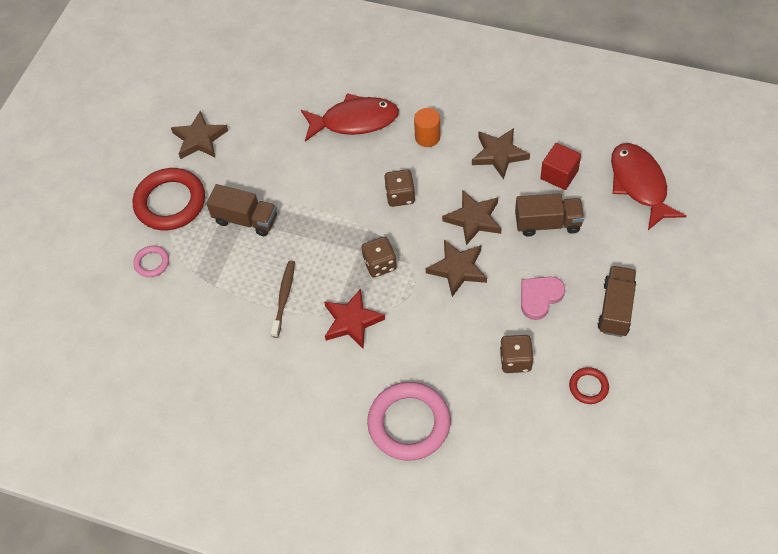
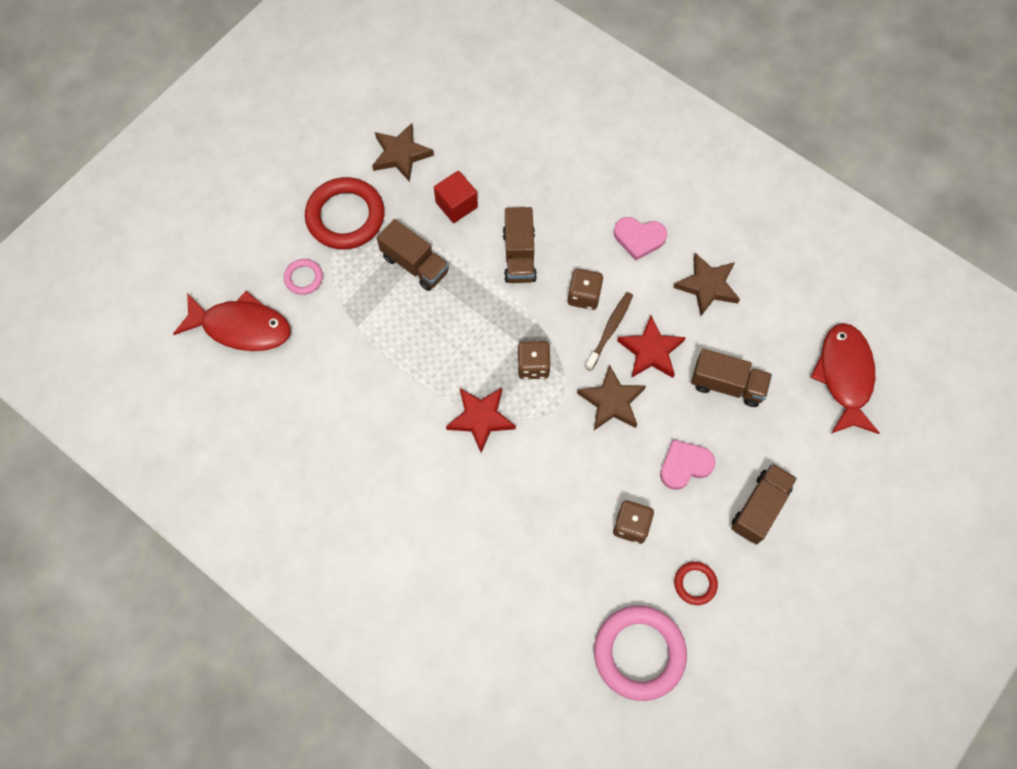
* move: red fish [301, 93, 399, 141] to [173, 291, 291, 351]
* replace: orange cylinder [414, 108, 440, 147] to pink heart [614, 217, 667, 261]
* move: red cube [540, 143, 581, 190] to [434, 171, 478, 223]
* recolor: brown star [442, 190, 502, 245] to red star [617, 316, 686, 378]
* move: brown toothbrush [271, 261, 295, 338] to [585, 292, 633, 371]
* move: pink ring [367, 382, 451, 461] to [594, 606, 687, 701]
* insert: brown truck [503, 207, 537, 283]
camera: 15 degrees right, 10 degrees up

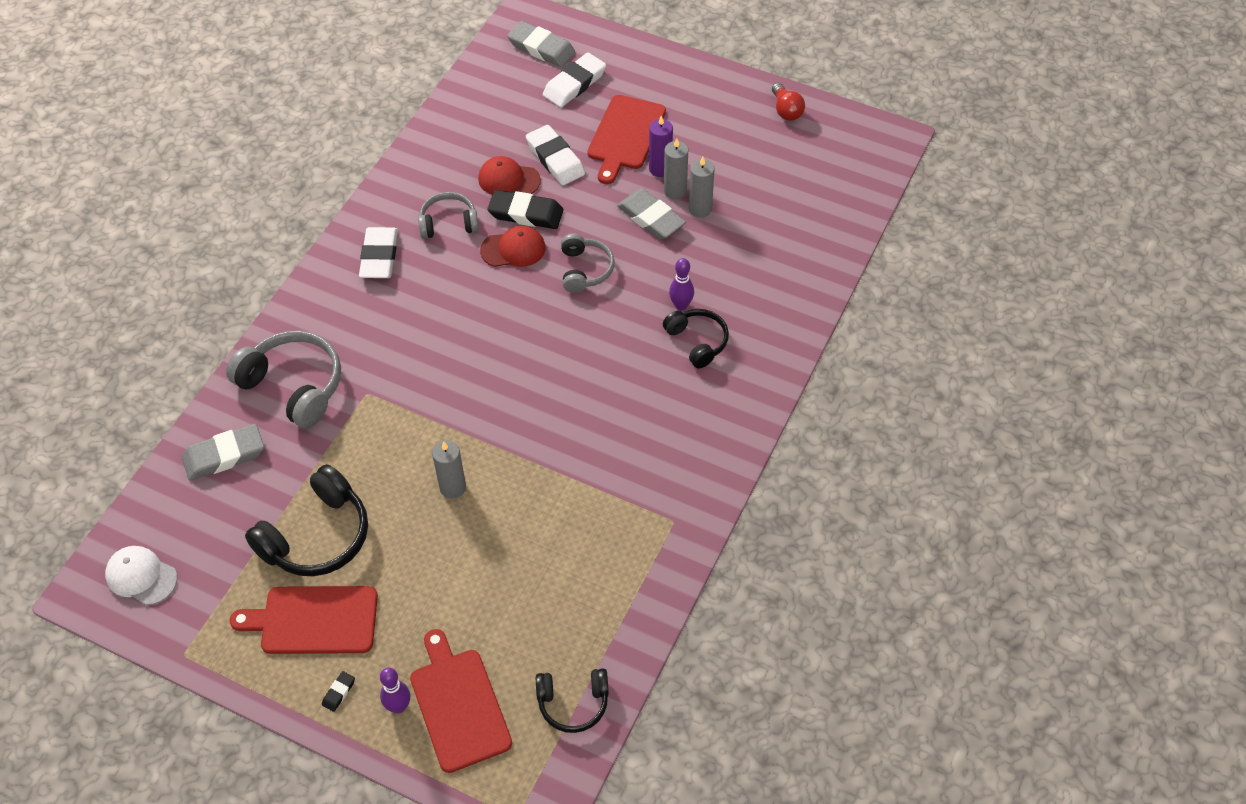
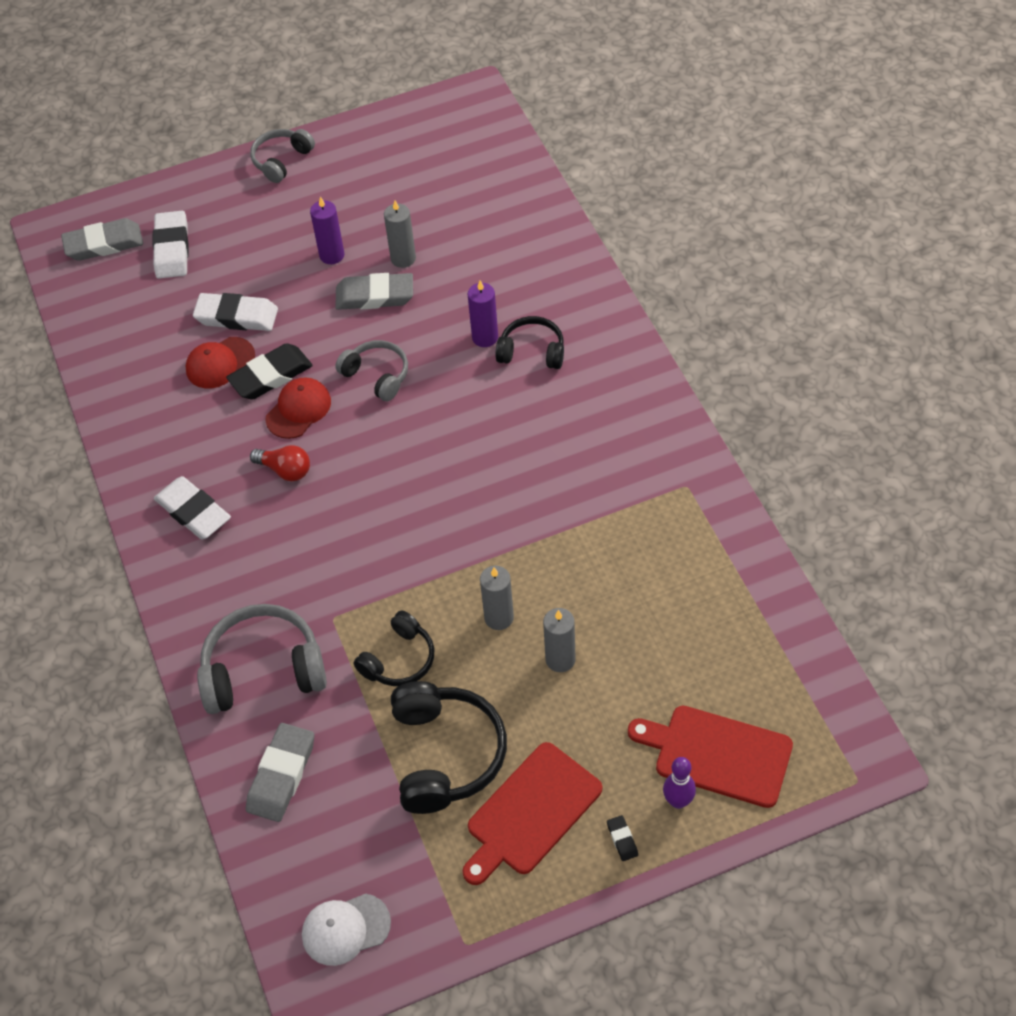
* move: red light bulb [772, 83, 805, 121] to [250, 445, 310, 481]
* delete: red cutting board [587, 95, 666, 184]
* move: grey candle [664, 138, 688, 199] to [543, 608, 576, 672]
* move: grey headphones [418, 192, 479, 239] to [250, 129, 315, 183]
* replace: purple bowling pin [669, 258, 694, 311] to purple candle [468, 281, 498, 347]
* move: black headphones [536, 668, 609, 733] to [354, 610, 434, 686]
camera: 45 degrees left, 0 degrees up

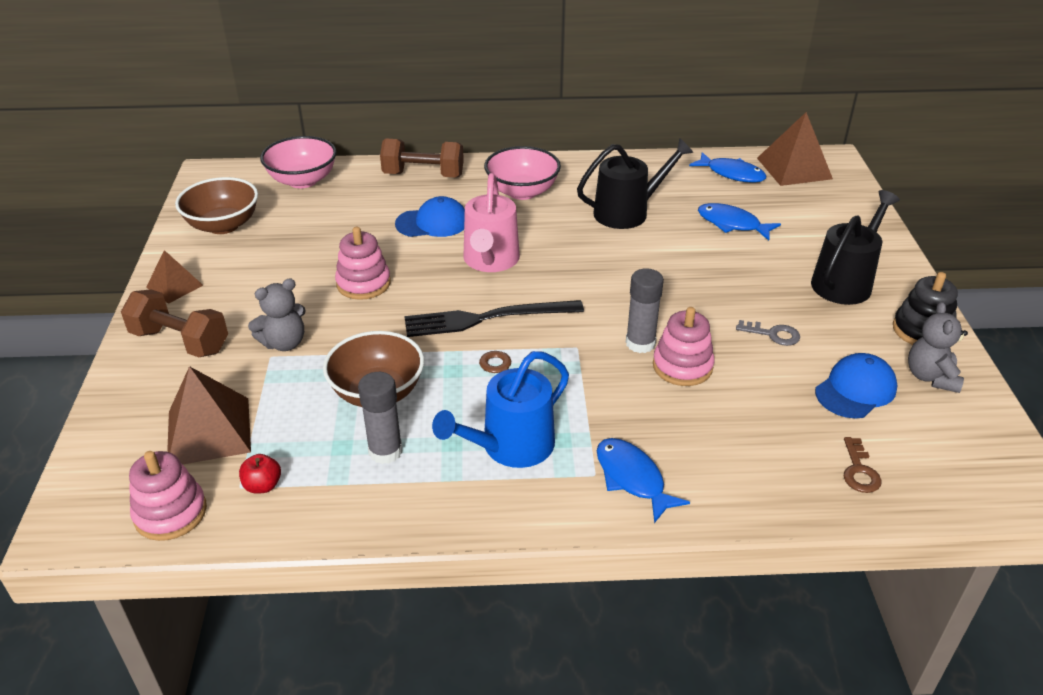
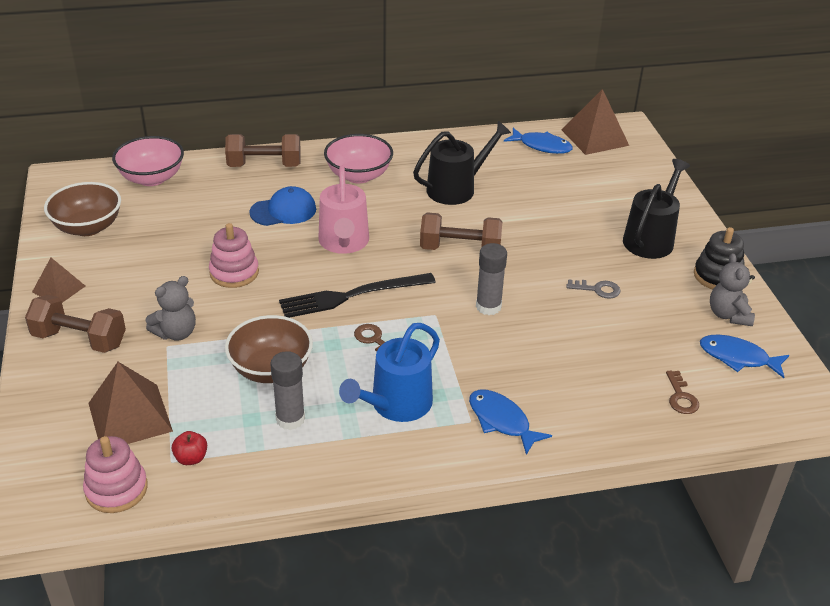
* move: blue fish [698, 203, 781, 241] to [700, 335, 789, 378]
* delete: pink stacking toy [653, 307, 715, 386]
* delete: blue cap [815, 353, 898, 419]
* insert: brown dumbbell [420, 212, 502, 250]
camera: 10 degrees left, 0 degrees up

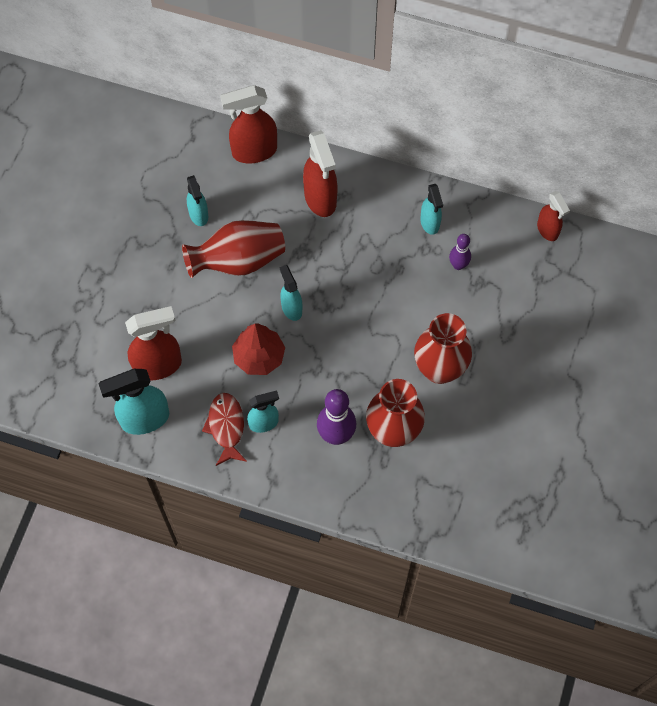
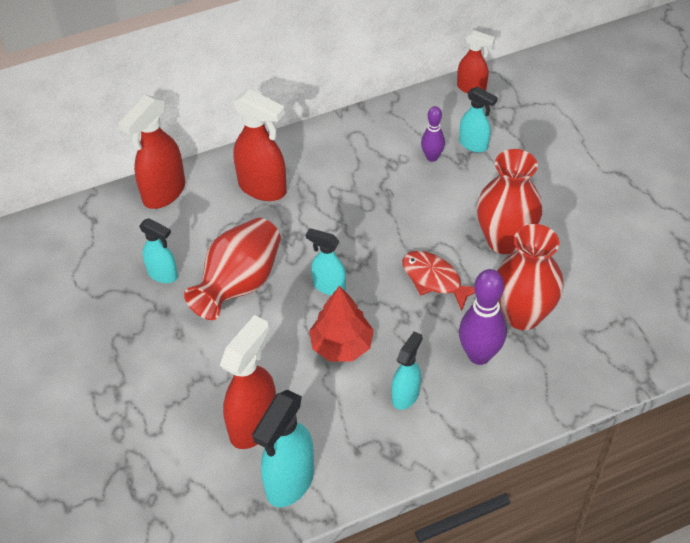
* move: turquoise spray bottle [420, 184, 443, 235] to [459, 86, 498, 152]
* move: red fish [202, 393, 247, 466] to [402, 251, 475, 311]
camera: 40 degrees left, 15 degrees down

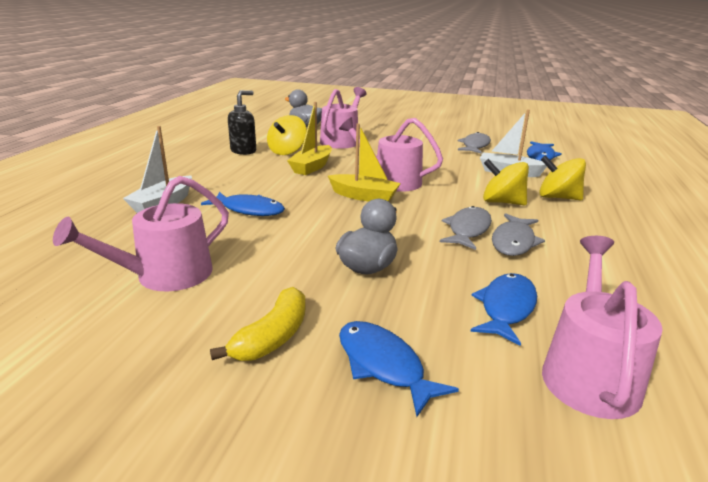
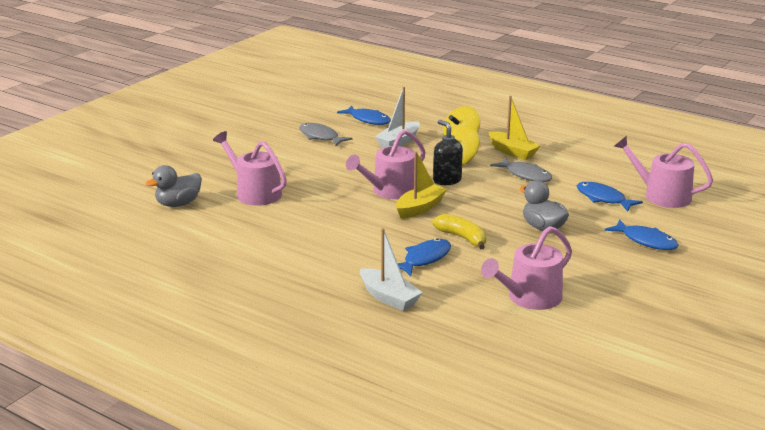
* move: black soap dispenser [228, 90, 256, 155] to [433, 120, 463, 185]
* move: yellow boat [287, 102, 332, 175] to [489, 96, 540, 160]
* delete: yellow spinning top [267, 115, 307, 155]
* rotate: pink watering can [53, 176, 229, 291] = [481, 226, 572, 310] 75 degrees clockwise
* delete: grey fish [440, 206, 492, 250]
* move: yellow banana [210, 287, 306, 361] to [432, 214, 486, 249]
* rotate: blue fish [339, 321, 459, 417] = [605, 219, 679, 250] 120 degrees counterclockwise
camera: 70 degrees left, 0 degrees up

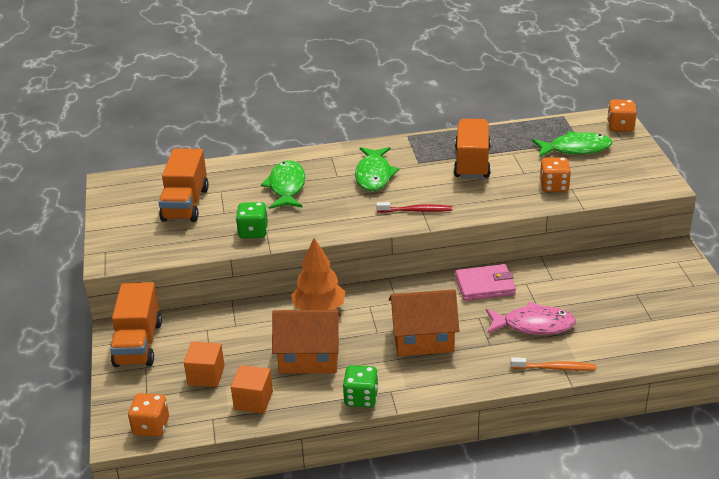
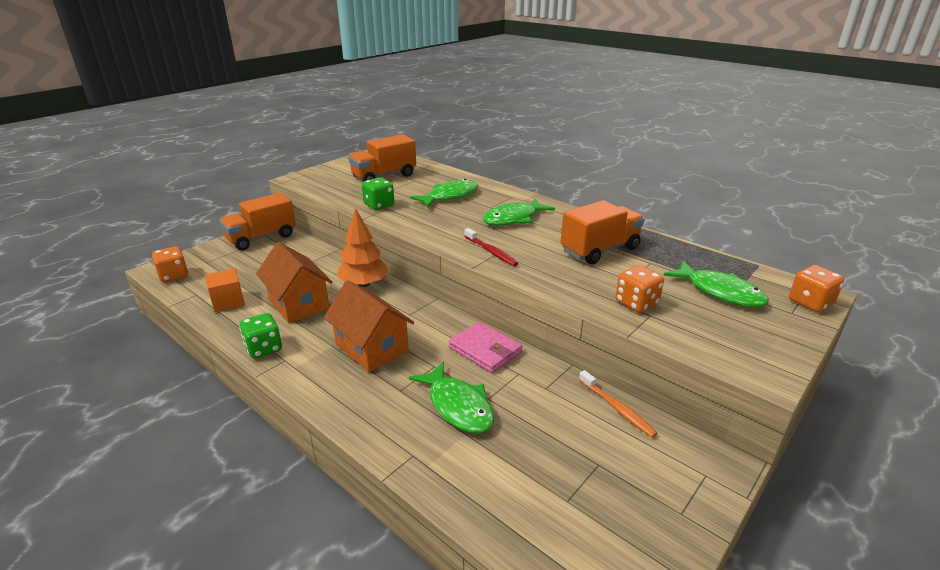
* recolor: pink fish [486, 302, 576, 335] to green fish [409, 362, 495, 433]
* delete: orange cube [184, 342, 225, 387]
* move: orange toothbrush [511, 357, 596, 371] to [579, 370, 657, 438]
camera: 50 degrees right, 5 degrees down

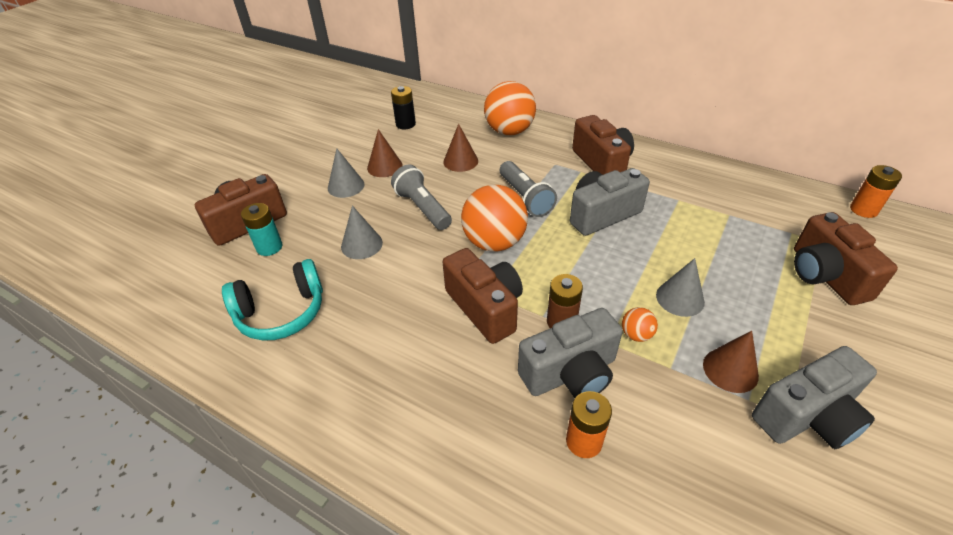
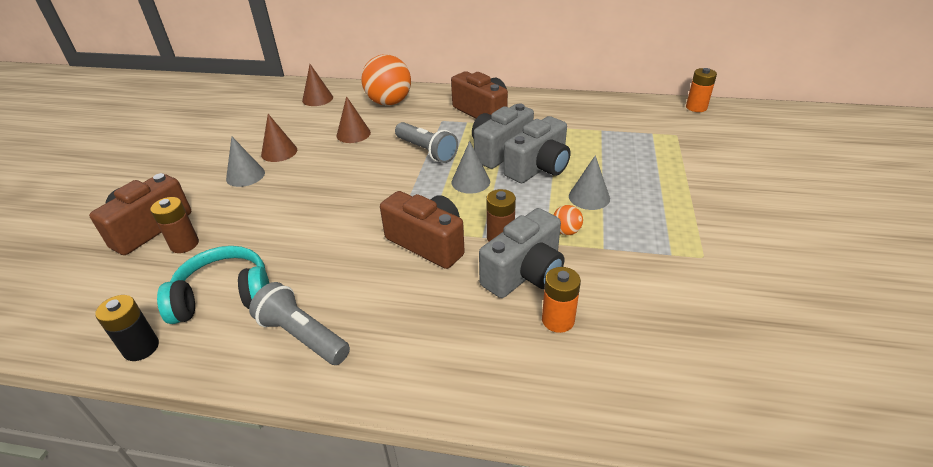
* move: black battery [391, 86, 416, 129] to [95, 295, 159, 361]
* move: grey flashlight [391, 164, 452, 230] to [249, 282, 350, 365]
* delete: orange ball [461, 185, 528, 251]
* recolor: turquoise battery [241, 203, 282, 256] to brown battery [150, 197, 199, 253]
* move: grey cone [341, 205, 383, 259] to [451, 141, 490, 194]
* delete: brown camera [794, 212, 898, 305]
* rotate: turquoise headphones [222, 259, 323, 341] = [157, 246, 269, 324] 150 degrees counterclockwise
* move: brown cone [703, 331, 759, 393] to [302, 64, 333, 106]
* move: grey camera [752, 346, 877, 449] to [504, 116, 571, 183]
camera: 20 degrees left, 5 degrees down

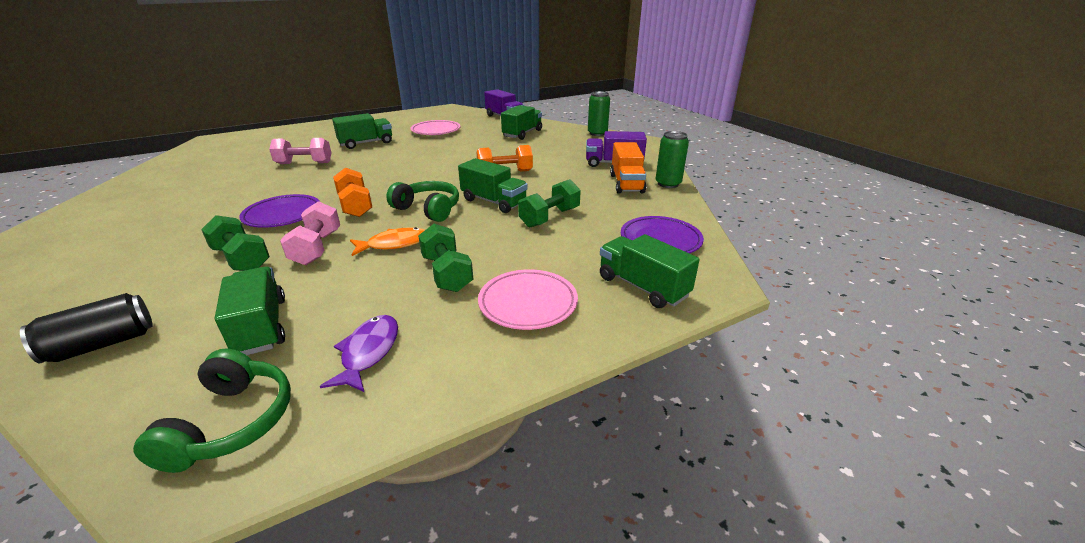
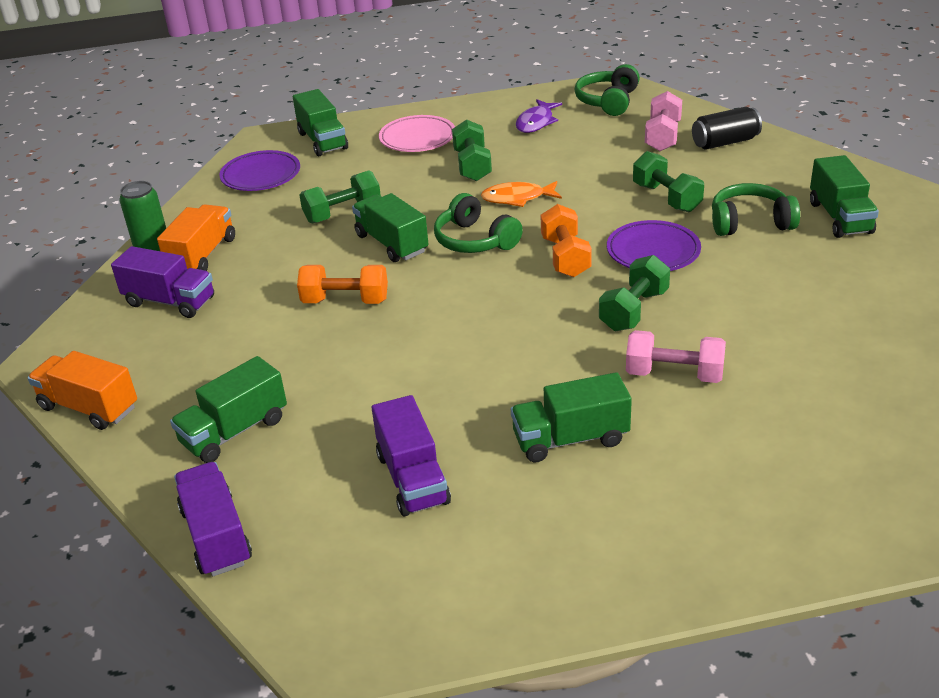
* replace: green can [588, 91, 610, 136] to orange truck [27, 351, 137, 430]
* replace: pink plate [411, 120, 461, 135] to purple truck [372, 395, 451, 516]
* move: pink dumbbell [280, 201, 340, 265] to [645, 91, 682, 151]
* move: green truck [215, 266, 285, 355] to [810, 155, 879, 238]
* insert: green headphones [712, 183, 800, 236]
* insert: green dumbbell [599, 255, 670, 331]
camera: 160 degrees left, 5 degrees up

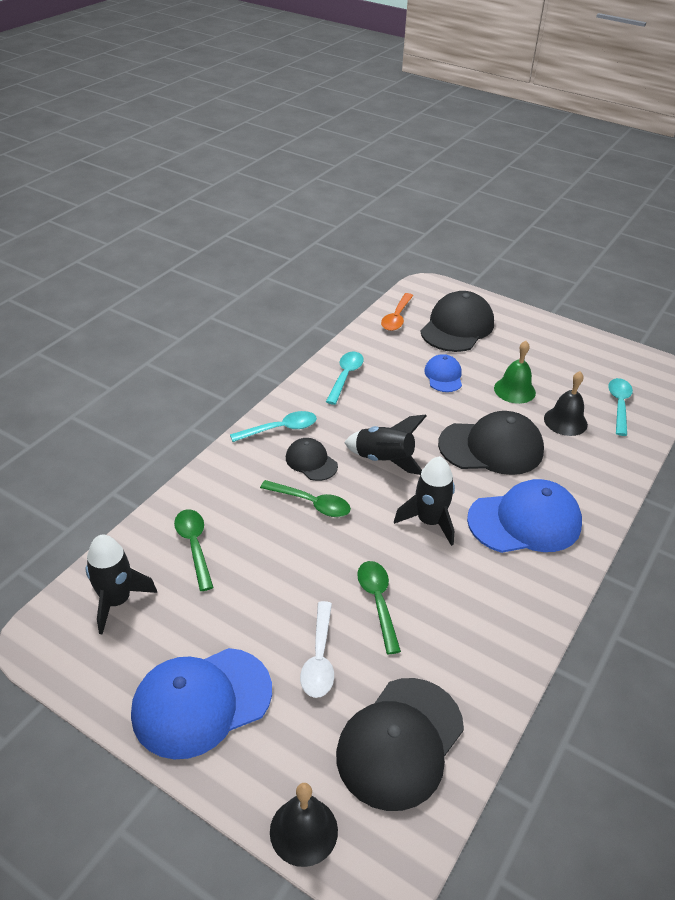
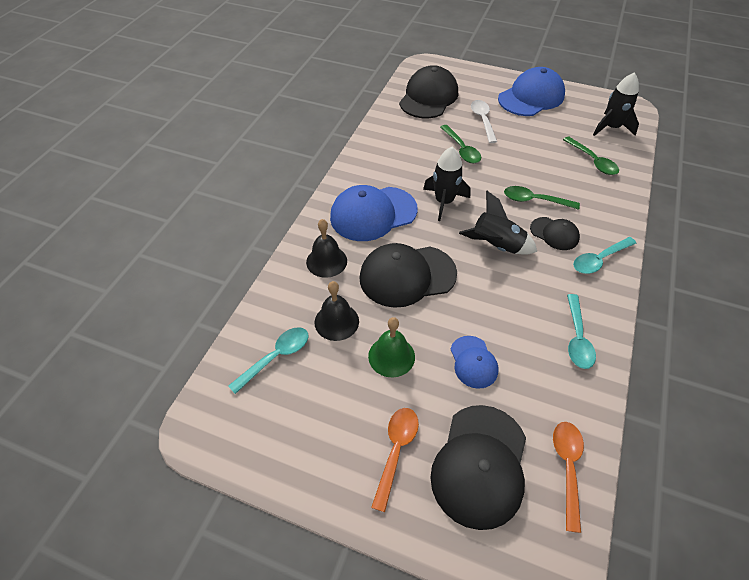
* rotate: turquoise spoon [608, 378, 633, 436] = [228, 327, 309, 394] 135 degrees counterclockwise
* move: black bell [270, 783, 338, 867] to [306, 219, 347, 278]
* insert: orange spoon [371, 408, 419, 512]
camera: 170 degrees right, 10 degrees up

